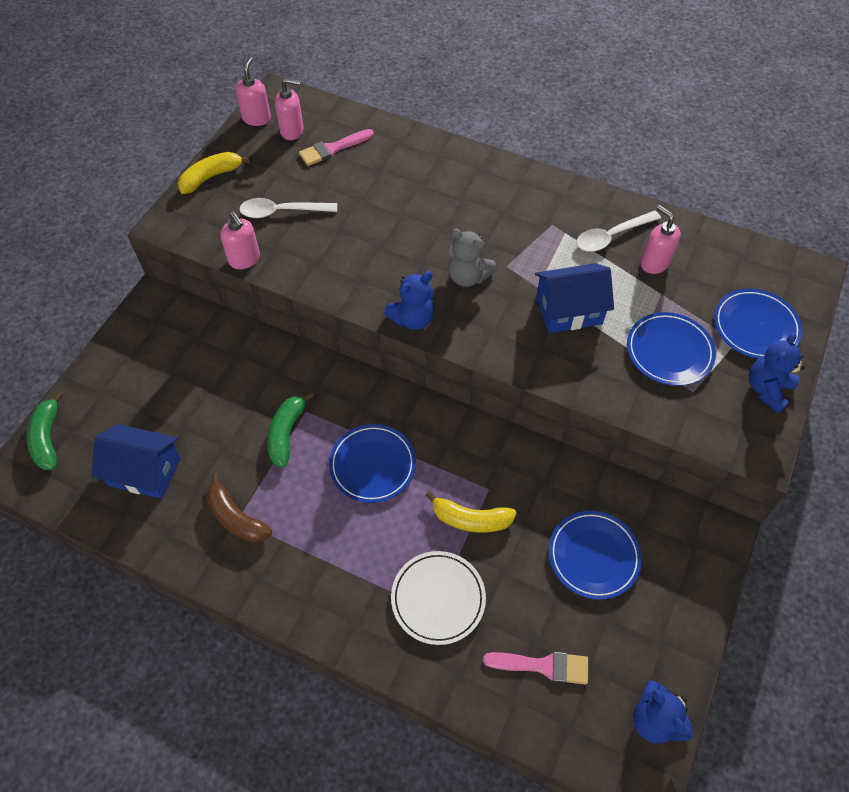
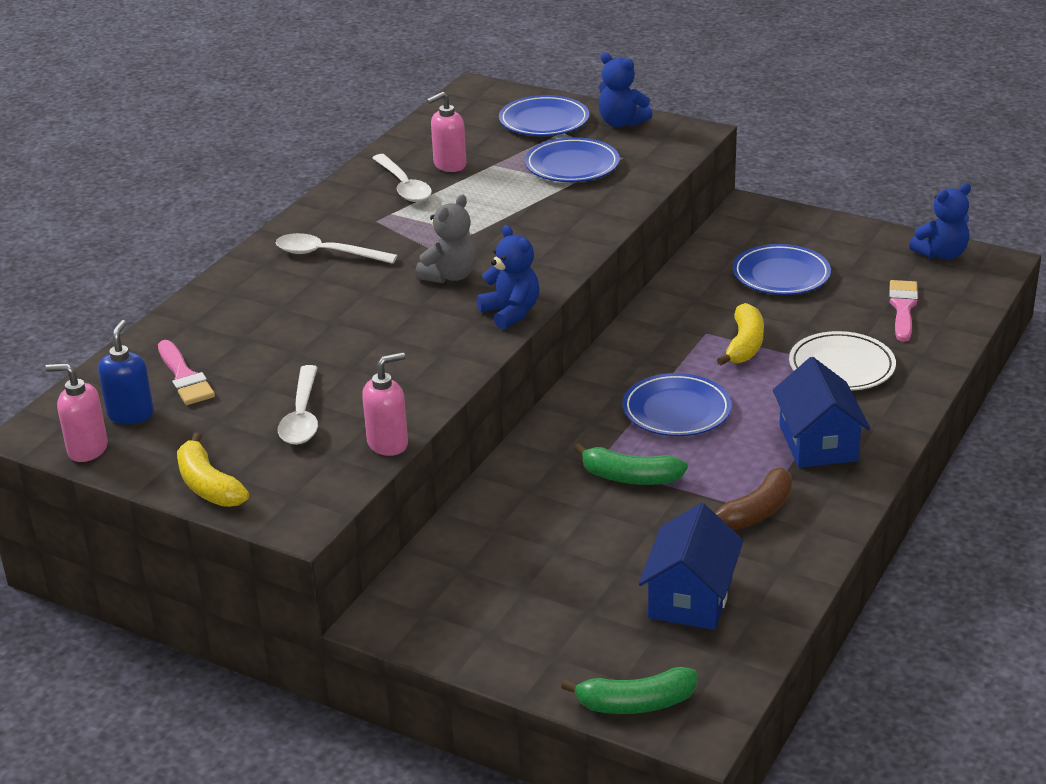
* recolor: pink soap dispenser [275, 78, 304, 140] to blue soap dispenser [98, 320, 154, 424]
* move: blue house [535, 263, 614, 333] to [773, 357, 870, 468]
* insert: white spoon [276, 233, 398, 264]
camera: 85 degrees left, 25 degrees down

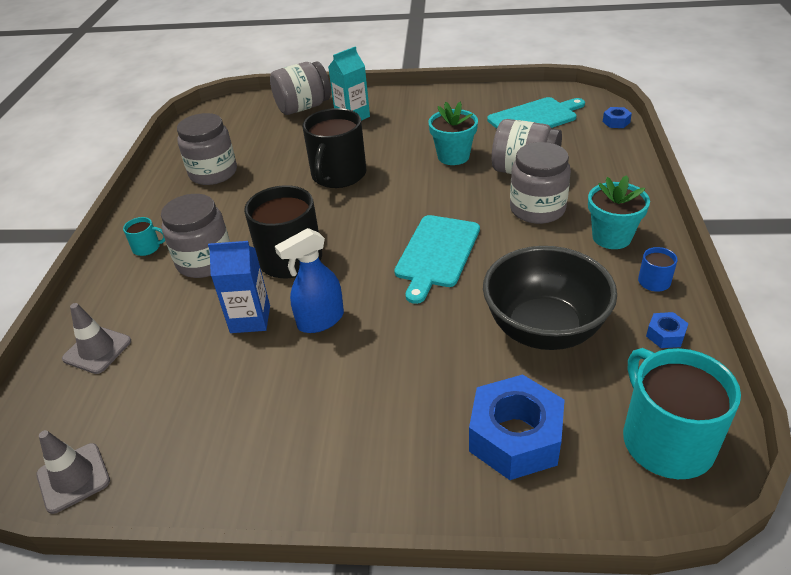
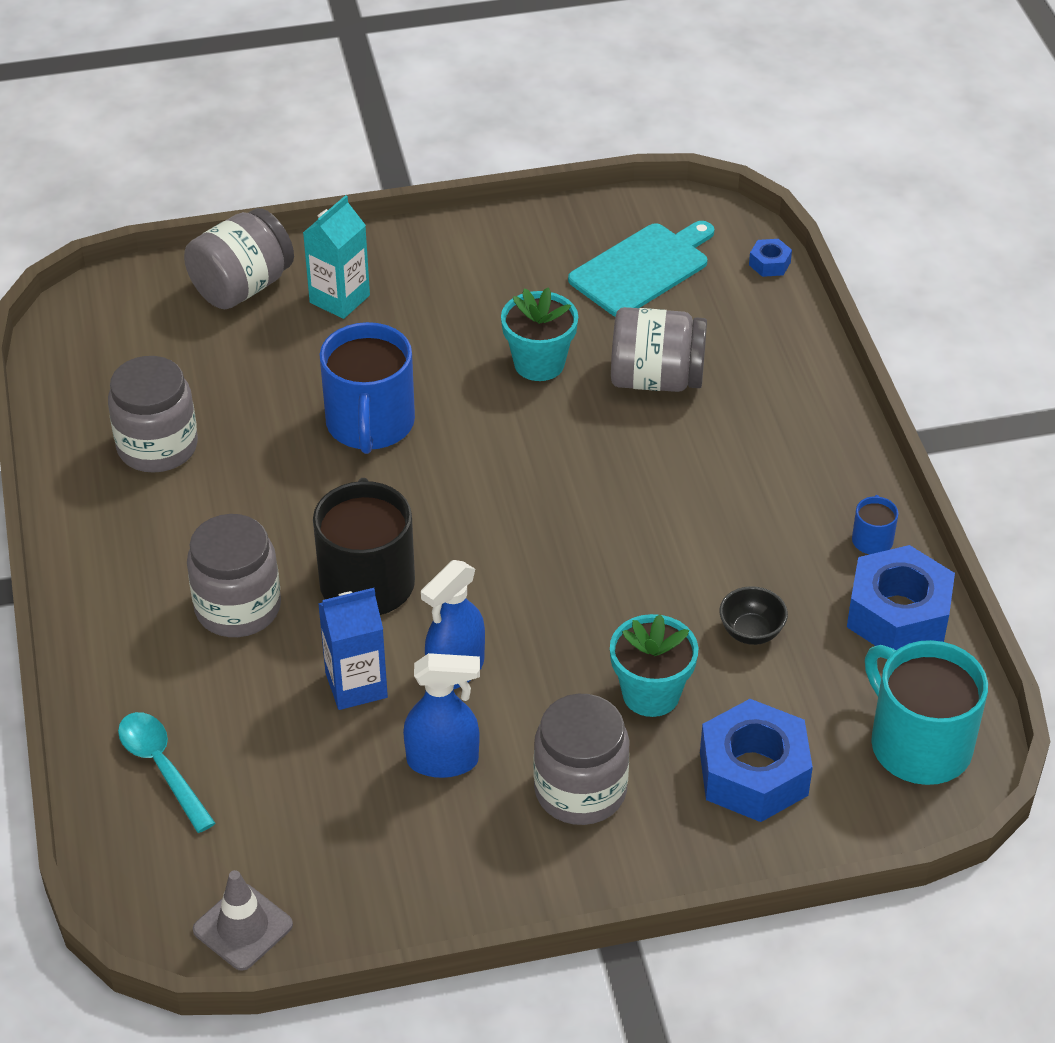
* recolor: black mug [303, 108, 366, 188] to blue mug [320, 322, 415, 454]
* move: grey jar [510, 142, 571, 224] to [534, 694, 630, 825]
* move: turquoise flower pot [588, 175, 650, 249] to [610, 614, 698, 717]
* delete: turquoise cutting board [394, 215, 480, 304]
* delete: turquoise mug [123, 217, 165, 256]
* resize: black bowl [483, 246, 617, 350] = [720, 586, 788, 645] x0.42
* replace: grey traffic cone [62, 303, 131, 374] to turquoise spoon [118, 712, 215, 833]
* resize: blue nut [646, 312, 689, 348] = [847, 545, 955, 650] x2.27
* insert: blue spray bottle [403, 653, 480, 778]
camera: 20 degrees left, 5 degrees up

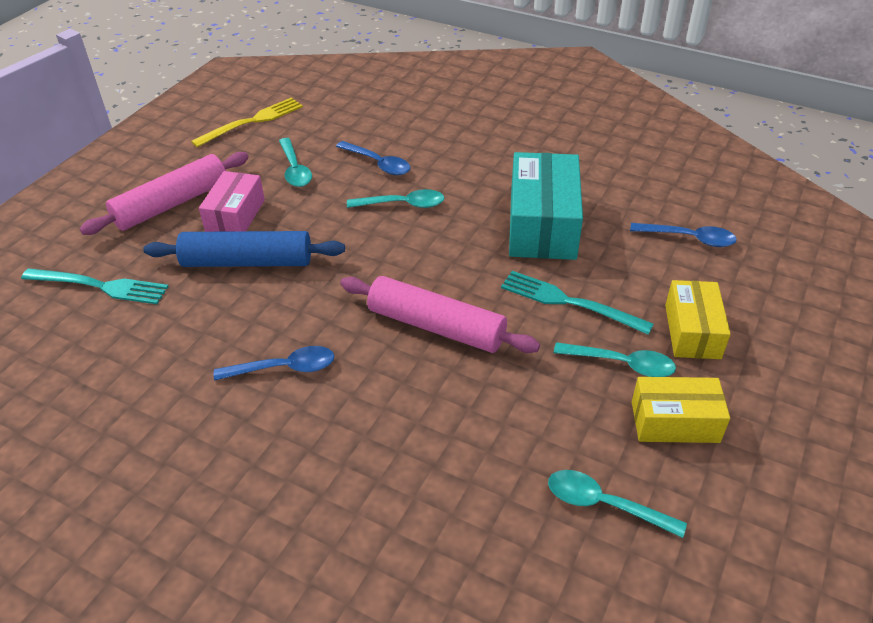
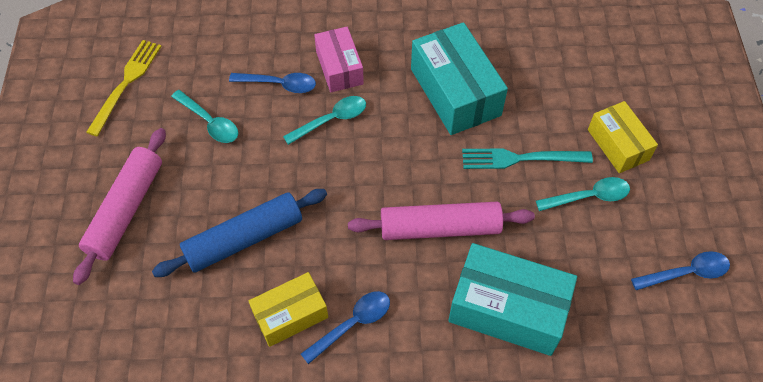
* move: pink box [199, 171, 265, 232] to [314, 27, 364, 92]
* move: blue spoon [630, 223, 737, 247] to [631, 251, 730, 290]
* delete: turquoise fork [21, 268, 169, 304]
* move: yellow box [632, 377, 730, 443] to [249, 272, 328, 347]
* delete: turquoise spoon [548, 470, 687, 538]
* insert: turquoise box [448, 243, 577, 356]
camera: 30 degrees left, 15 degrees up

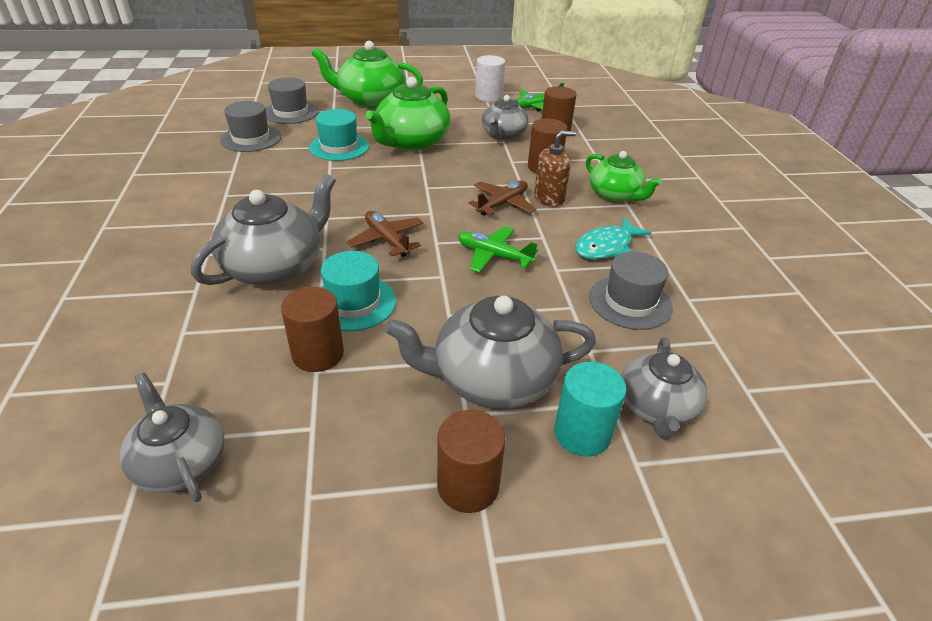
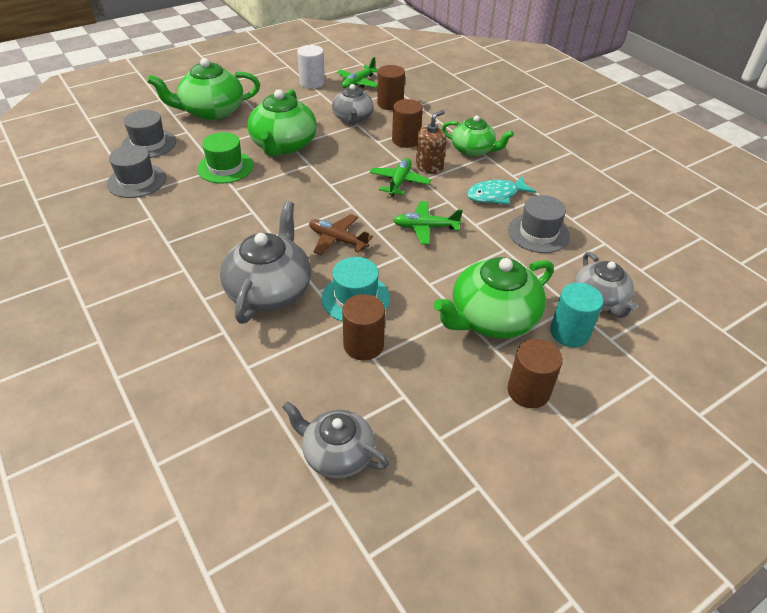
* recolor: turquoise hat [309, 109, 369, 161] to green hat [197, 132, 254, 183]
* recolor: brown plane [468, 180, 536, 216] to green plane [370, 158, 431, 197]
* rotate: turquoise fish [575, 217, 652, 260] = [467, 176, 537, 205] 45 degrees clockwise
* recolor: grey teapot [384, 296, 596, 409] to green teapot [434, 257, 554, 339]
camera: 25 degrees left, 5 degrees up

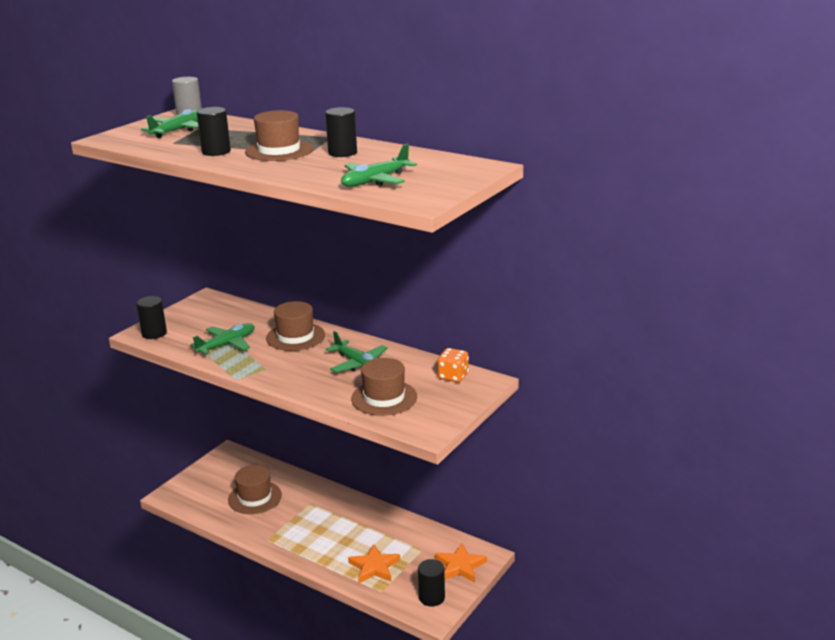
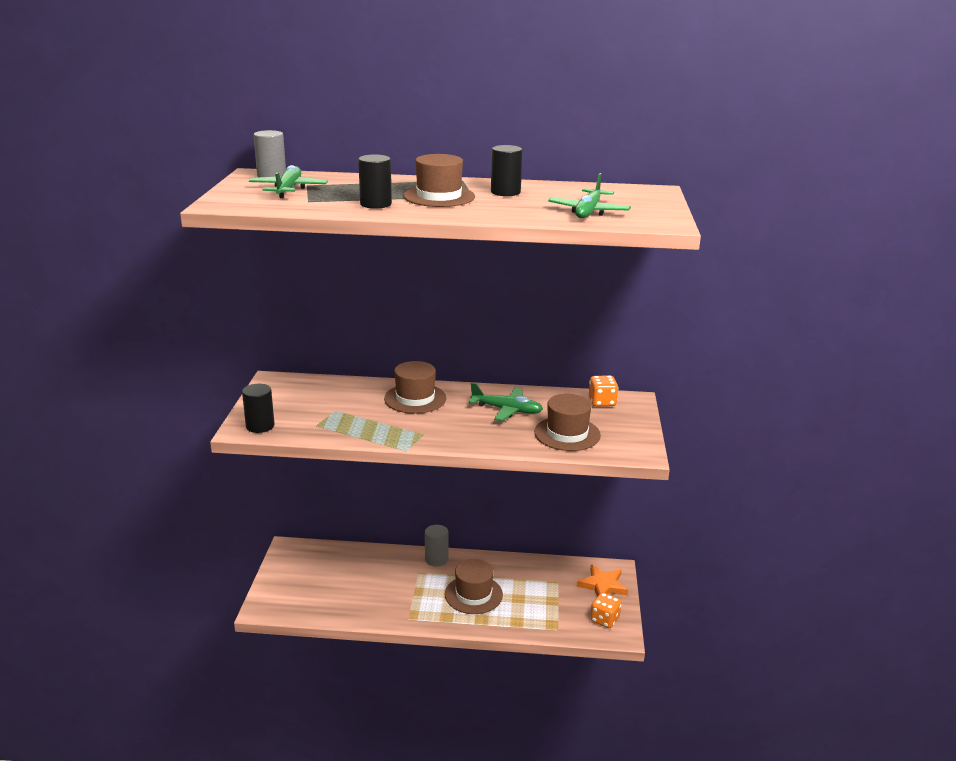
* delete: green plane [190, 323, 255, 355]
* move: brown hat [228, 465, 282, 514] to [445, 559, 503, 614]
* delete: orange star [348, 544, 400, 584]
* replace: black cylinder [418, 559, 445, 606] to orange dice [590, 592, 621, 628]
* insert: grey cylinder [425, 525, 449, 567]
camera: 30 degrees left, 0 degrees up

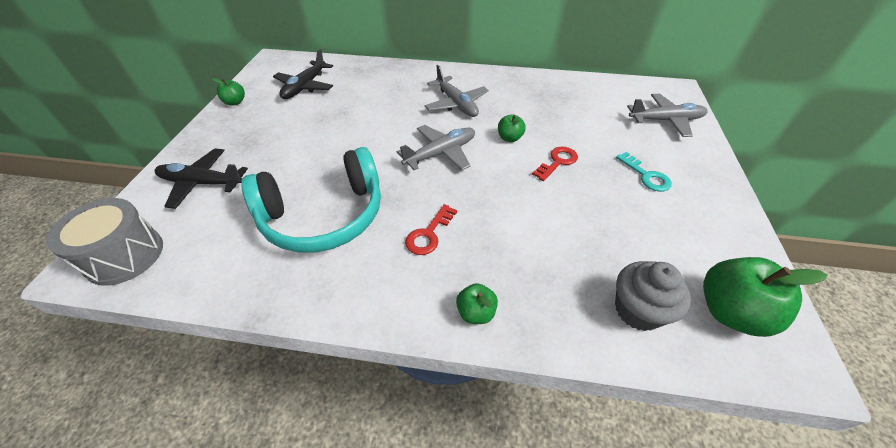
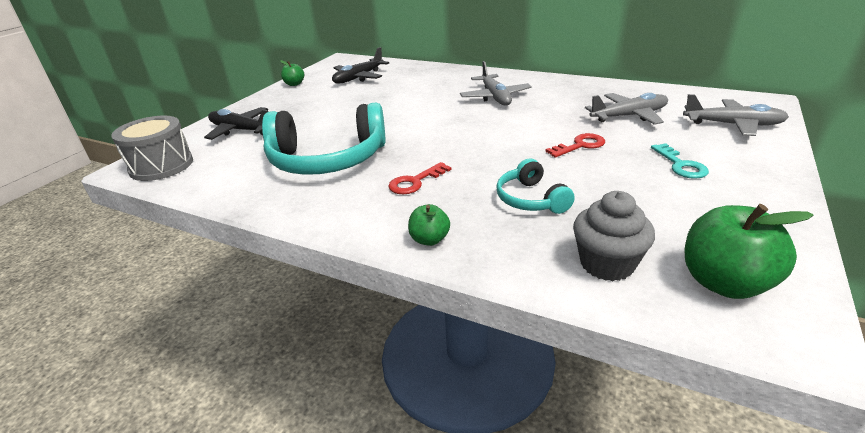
* delete: green apple [498, 114, 526, 142]
* move: grey plane [397, 125, 475, 170] to [585, 93, 668, 125]
* insert: turquoise headphones [496, 158, 575, 214]
camera: 20 degrees right, 15 degrees down

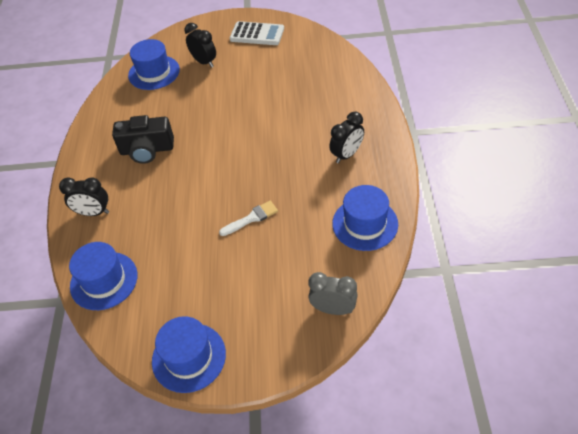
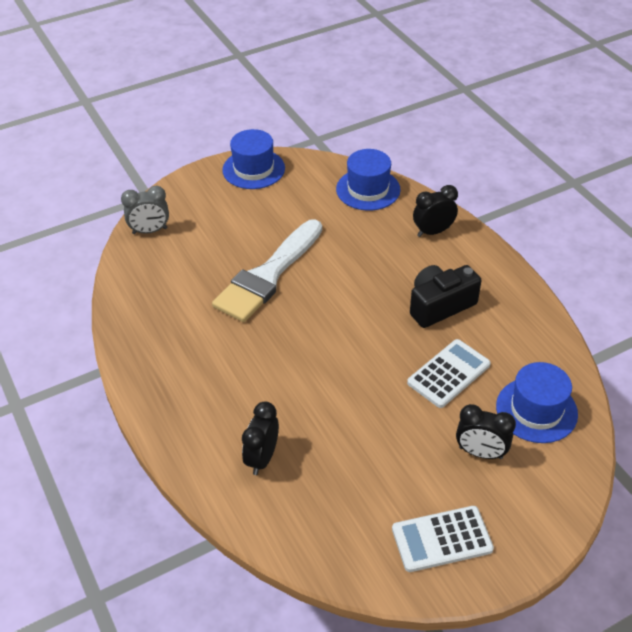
* move: black clock [329, 112, 364, 163] to [242, 401, 279, 475]
* delete: blue hat [332, 185, 398, 251]
* resize: white brush [219, 201, 278, 236] = [212, 219, 322, 322] x2.28
* insert: white calculator [407, 339, 491, 408]
camera: 150 degrees right, 5 degrees down

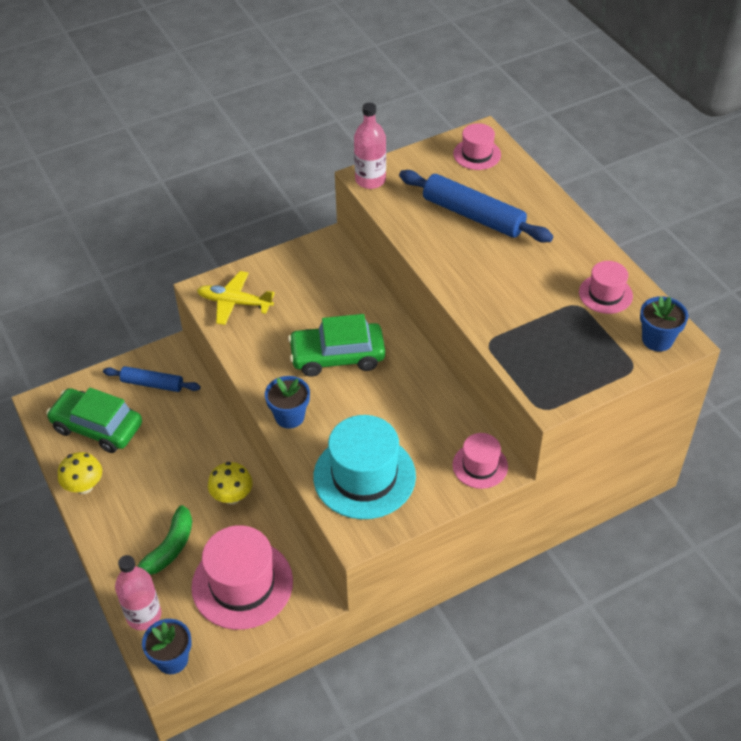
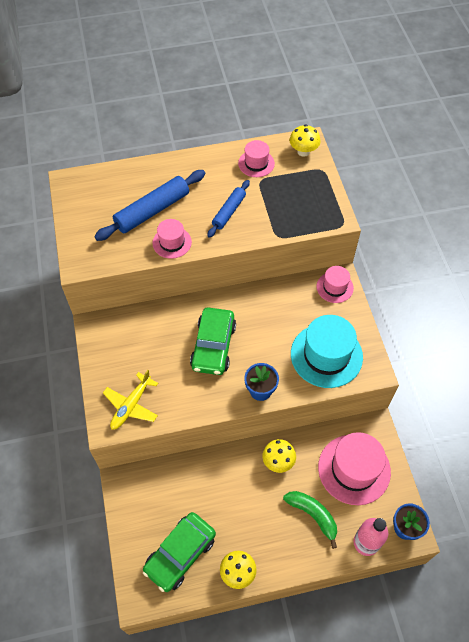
* delete: pink bottle [354, 103, 386, 189]
* move: pink hat [453, 123, 501, 170] to [152, 219, 192, 259]
* replace: blue flower pot [640, 296, 688, 351] to yellow mushroom [289, 125, 320, 157]
* move: blue rolling pin [103, 366, 201, 392] to [207, 180, 250, 238]
camera: 75 degrees left, 10 degrees up

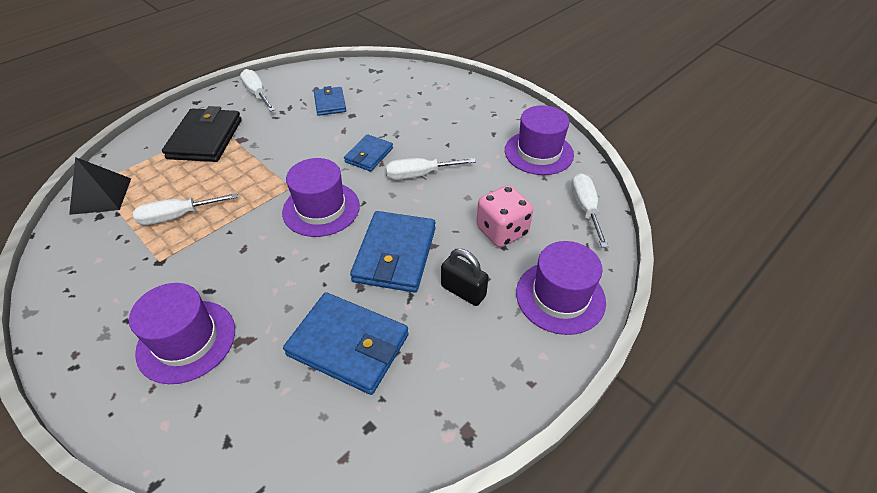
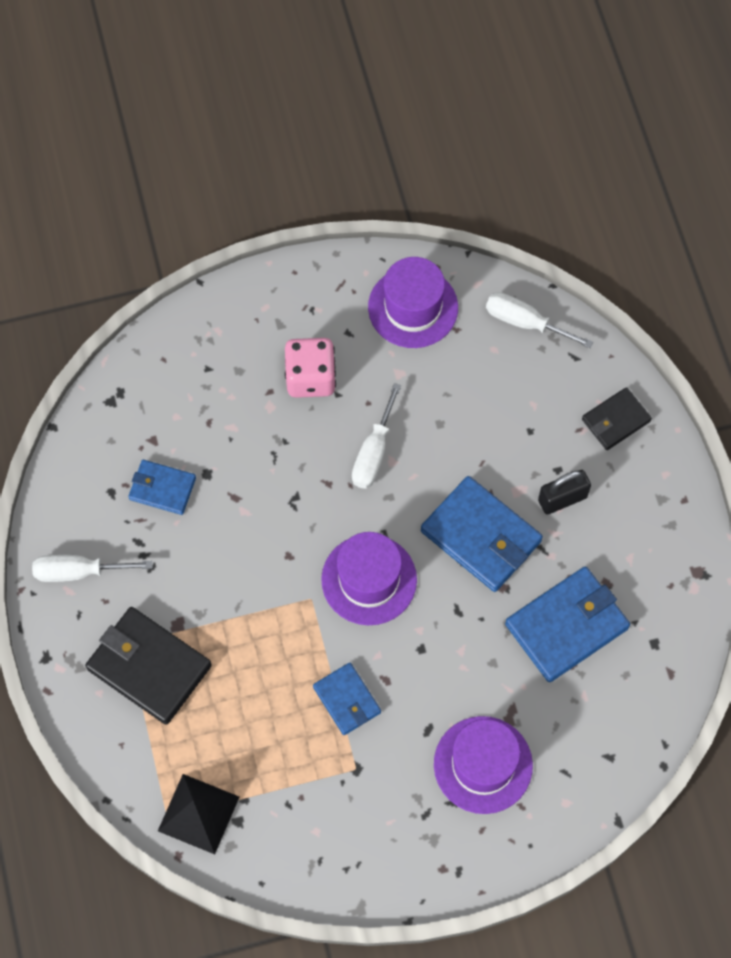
* move: blue wallet [344, 134, 393, 171] to [313, 663, 381, 735]
* move: pink dice [476, 185, 533, 247] to [285, 338, 336, 398]
* delete: white screwdriver [133, 193, 238, 225]
* replace: purple hat [516, 241, 606, 335] to black wallet [582, 387, 652, 450]
camera: 60 degrees left, 20 degrees up

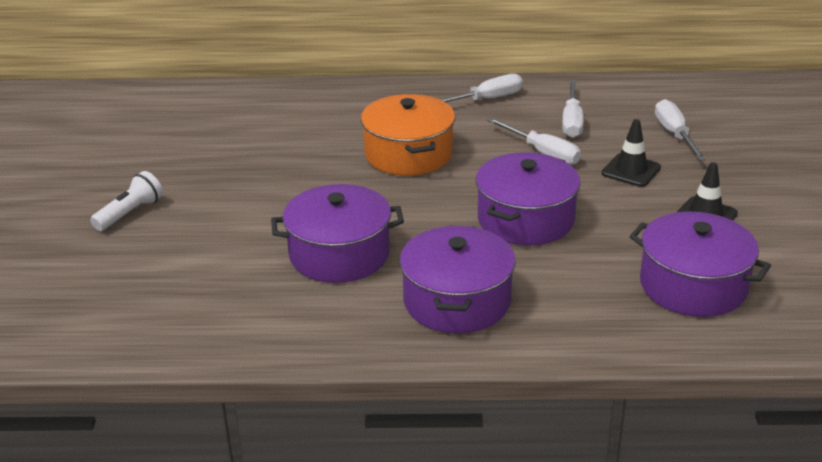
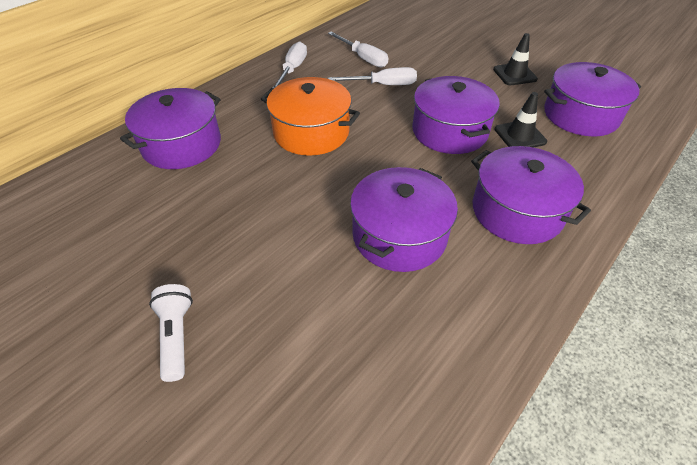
* delete: white screwdriver [655, 99, 706, 161]
* move: black traffic cone [602, 119, 661, 187] to [495, 92, 547, 148]
* insert: purple pot [120, 88, 221, 169]
camera: 50 degrees left, 15 degrees up

